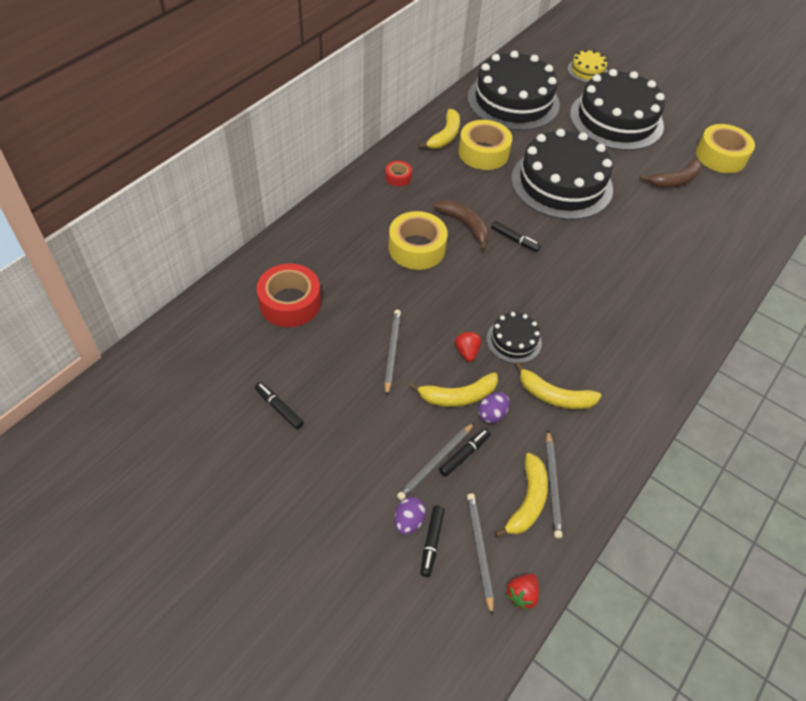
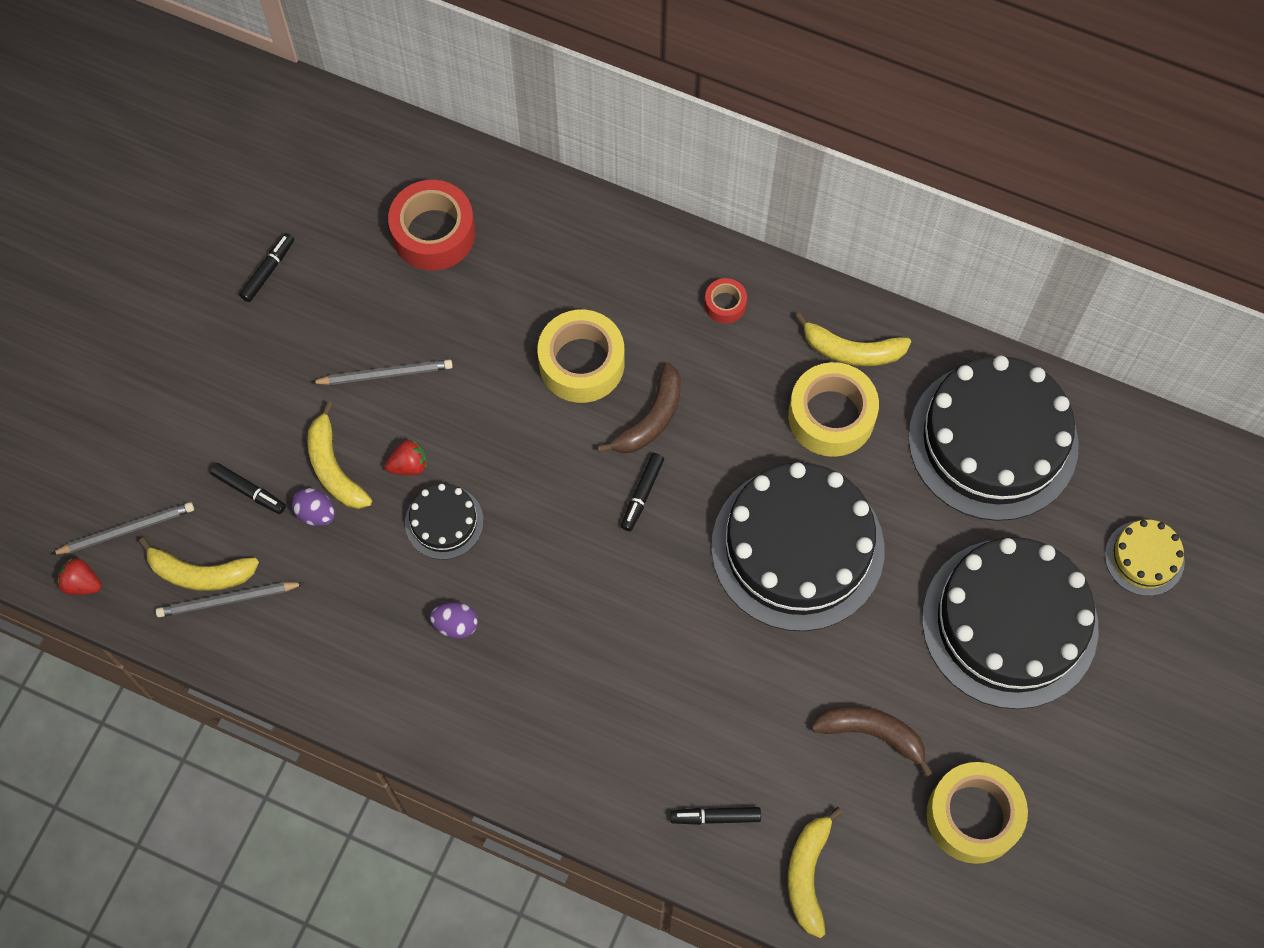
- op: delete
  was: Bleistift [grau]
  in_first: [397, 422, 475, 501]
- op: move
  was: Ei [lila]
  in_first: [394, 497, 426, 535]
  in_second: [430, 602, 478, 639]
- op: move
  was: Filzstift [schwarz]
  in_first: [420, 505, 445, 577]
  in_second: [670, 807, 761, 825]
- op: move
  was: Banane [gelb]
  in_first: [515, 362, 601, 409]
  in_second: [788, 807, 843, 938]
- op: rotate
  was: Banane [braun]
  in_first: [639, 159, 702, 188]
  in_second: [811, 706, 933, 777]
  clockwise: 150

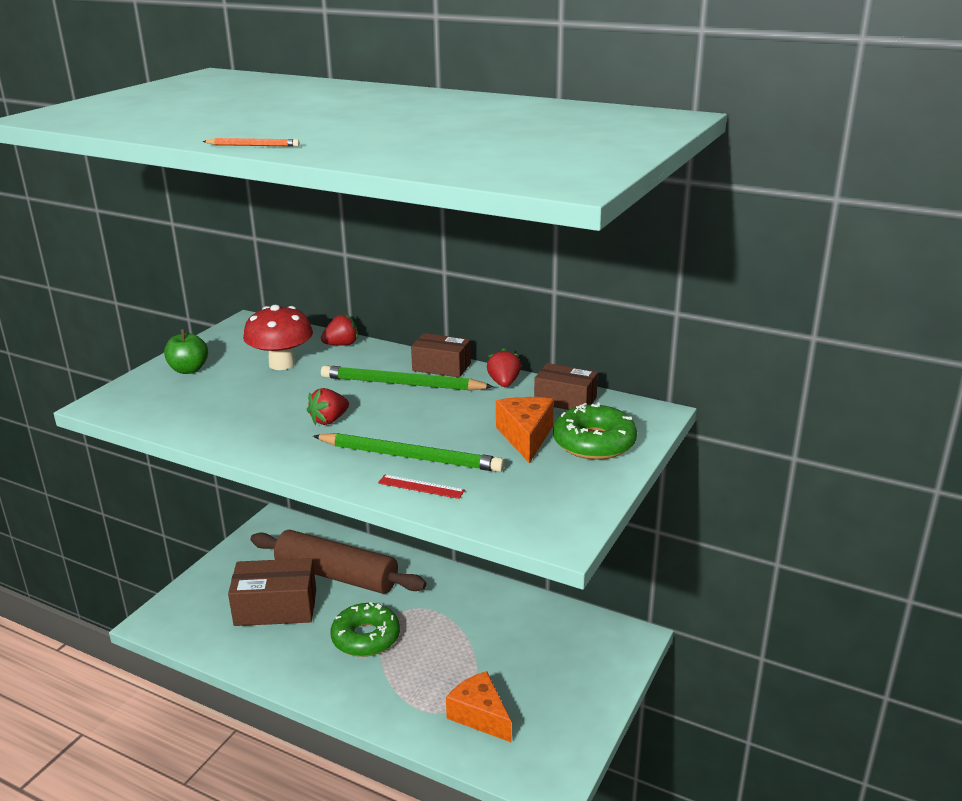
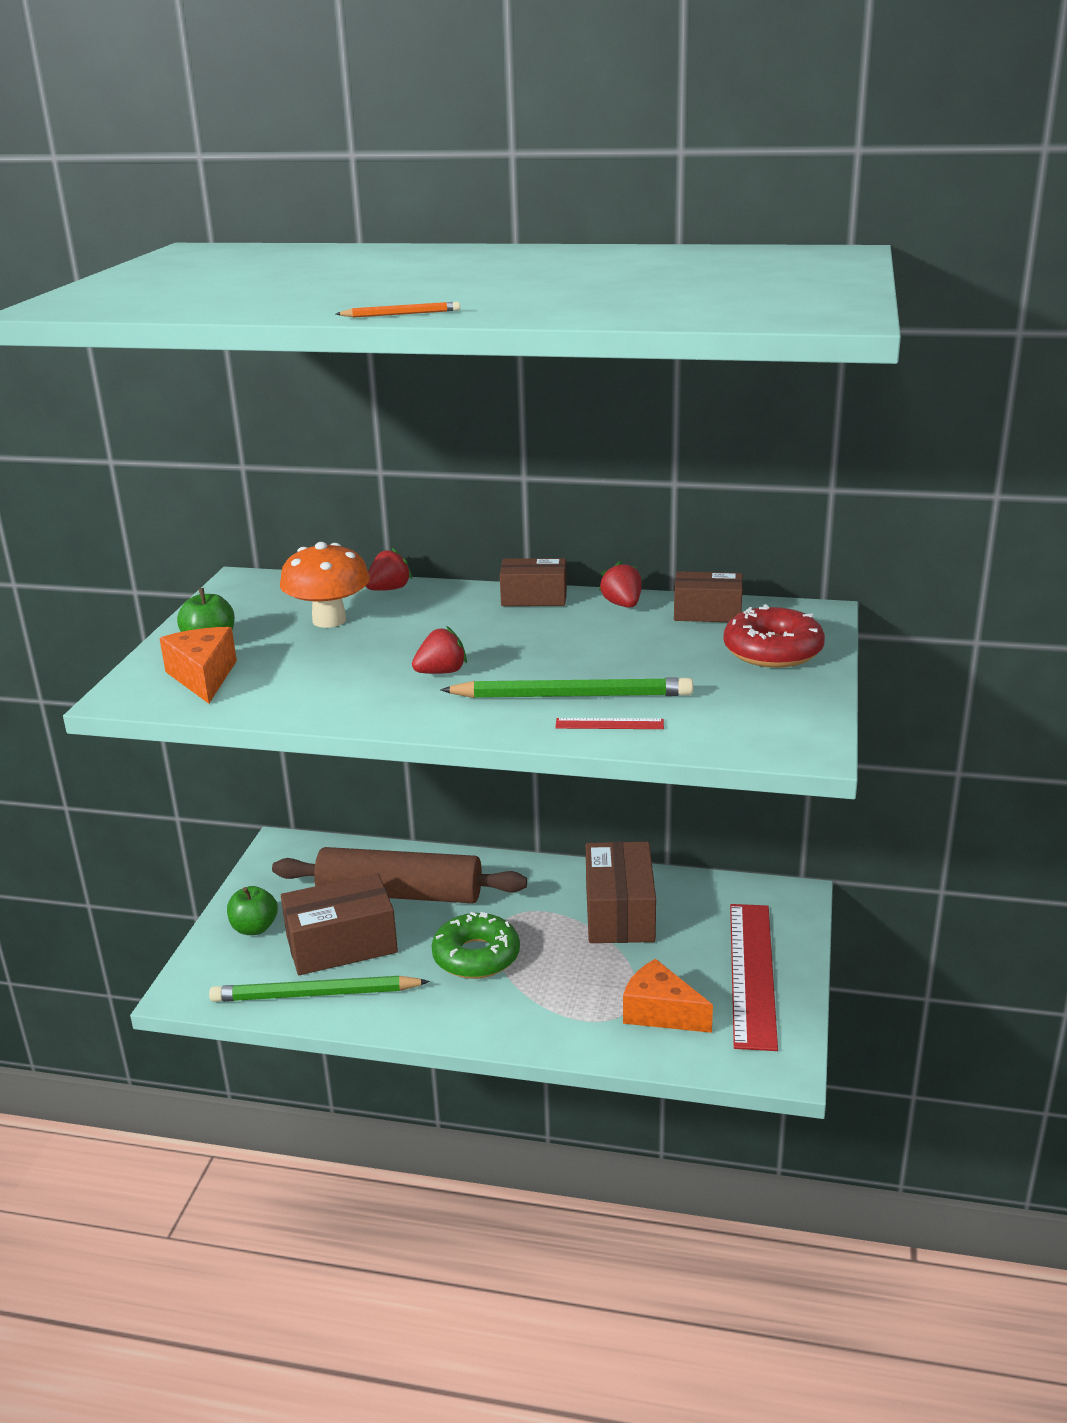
- op: insert
  now: Apfel [grün]
  in_second: [227, 886, 278, 935]
- op: insert
  now: Schachtel [braun]
  in_second: [586, 842, 656, 943]
- op: insert
  now: Lineal [rot]
  in_second: [730, 904, 778, 1051]
- op: move
  was: Bleistift [grün]
  in_first: [321, 365, 494, 391]
  in_second: [209, 976, 430, 1002]
- op: move
  was: Käse [orange]
  in_first: [496, 397, 554, 464]
  in_second: [159, 627, 237, 704]
- op: recolor
  was: Pilz [rot]
  now: Pilz [orange]
  in_first: [243, 305, 313, 370]
  in_second: [280, 542, 370, 628]
- op: recolor
  was: Donut [grün]
  now: Donut [rot]
  in_first: [553, 403, 637, 460]
  in_second: [723, 604, 825, 668]
- op: rotate
  was: Erdbeere [rot]
  in_first: [307, 388, 349, 425]
  in_second: [412, 626, 467, 674]
  clockwise: -150

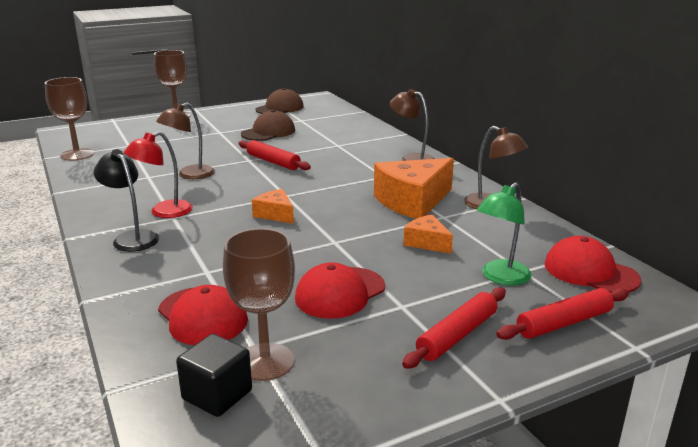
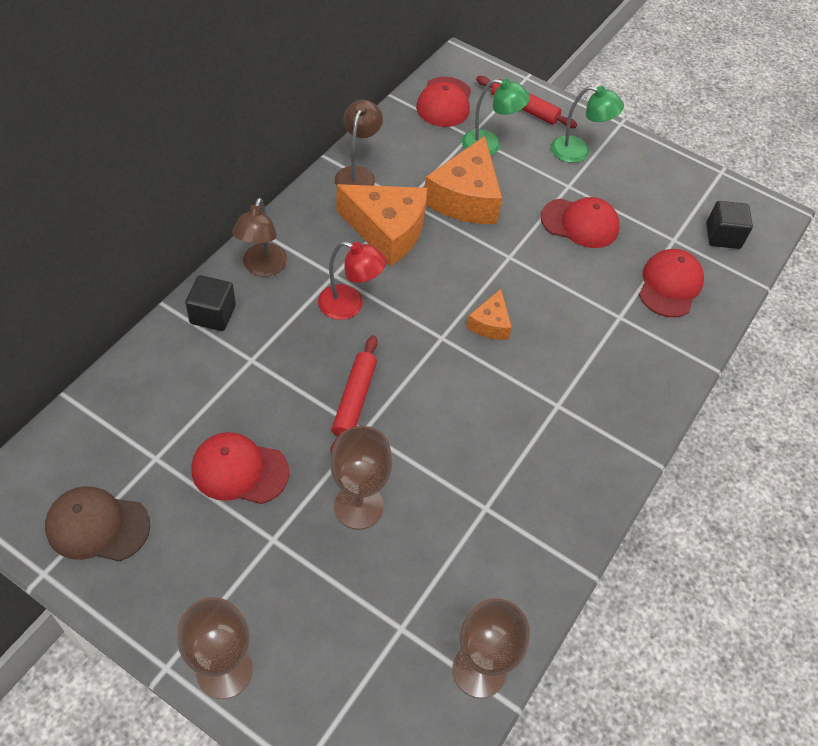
- op: delete
  was: Lampe [schwarz]
  in_first: [94, 149, 159, 252]
- op: delete
  was: Lampe [braun]
  in_first: [156, 102, 215, 179]
- op: insert
  now: Kubus [schwarz]
  in_second: [185, 275, 236, 331]
- op: move
  was: Lampe [rot]
  in_first: [123, 131, 193, 218]
  in_second: [318, 241, 387, 320]
- op: move
  was: Kelch [braun]
  in_first: [223, 228, 295, 381]
  in_second: [330, 426, 393, 530]
- op: replace
  was: Nudelholz [rot]
  now: Lampe [grün]
  in_first: [402, 287, 506, 369]
  in_second: [551, 86, 624, 163]
- op: recolor
  was: Kappe [braun]
  now: Kappe [rot]
  in_first: [241, 110, 295, 141]
  in_second: [191, 432, 290, 504]
- op: resize
  was: Käse [orange]
  in_first: [404, 214, 453, 254]
  in_second: [424, 136, 502, 224]
  ratio: 1.94

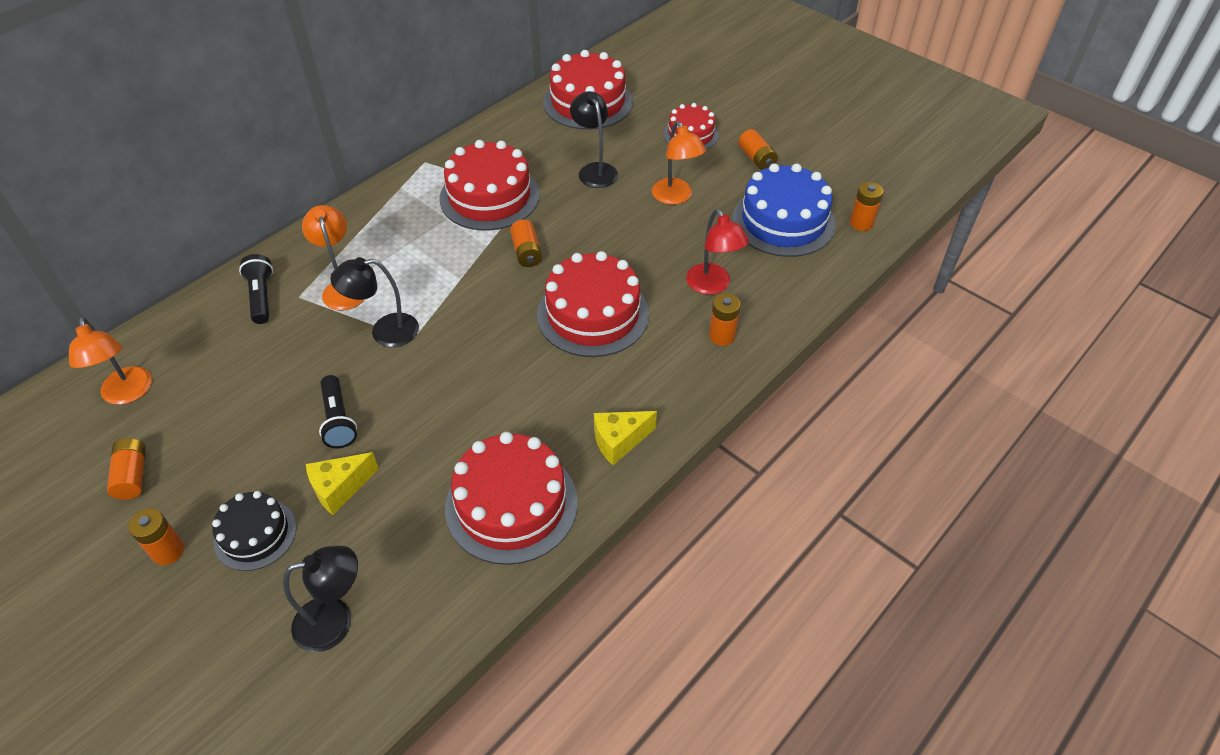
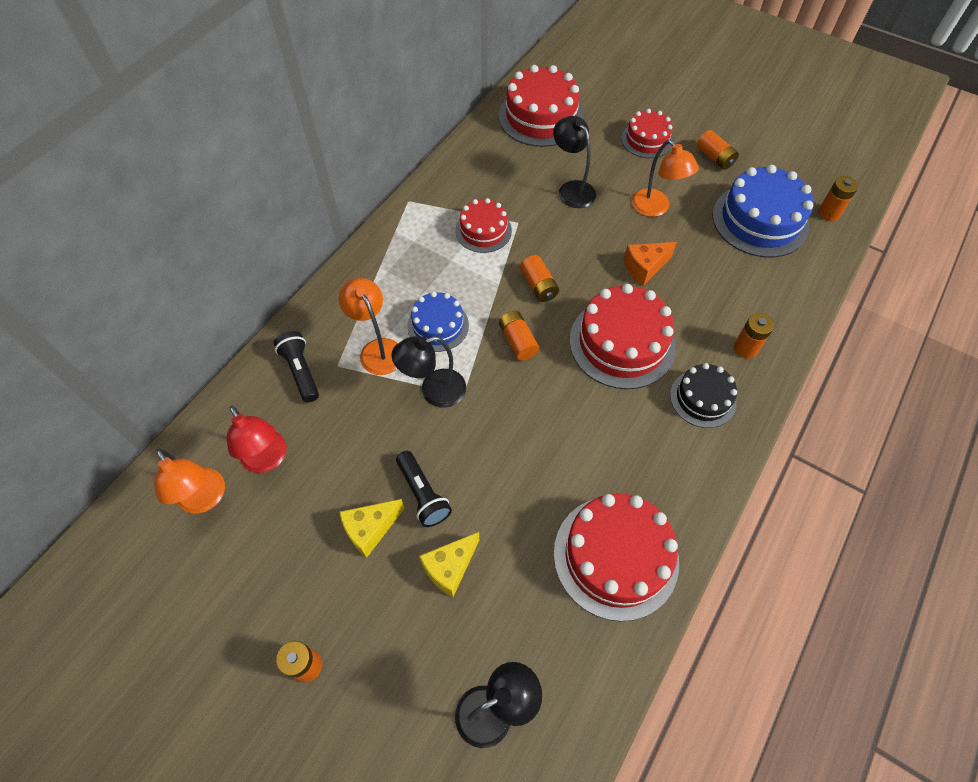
- op: insert
  now: Kuchen [blau]
  in_second: [407, 291, 469, 352]
- op: insert
  now: Käse [orange]
  in_second: [623, 242, 677, 286]
- op: move
  was: Batterie [orange]
  in_first: [107, 438, 146, 500]
  in_second: [499, 311, 539, 360]
- op: move
  was: Kuchen [schwarz]
  in_first: [212, 491, 296, 571]
  in_second: [670, 363, 737, 428]
- op: move
  was: Käse [gelb]
  in_first: [594, 411, 657, 465]
  in_second: [339, 499, 405, 558]
- op: move
  was: Lampe [rot]
  in_first: [686, 209, 749, 295]
  in_second: [227, 406, 287, 473]
- op: resize
  was: Kuchen [rot]
  in_first: [439, 140, 540, 231]
  in_second: [455, 198, 512, 253]
  ratio: 0.59

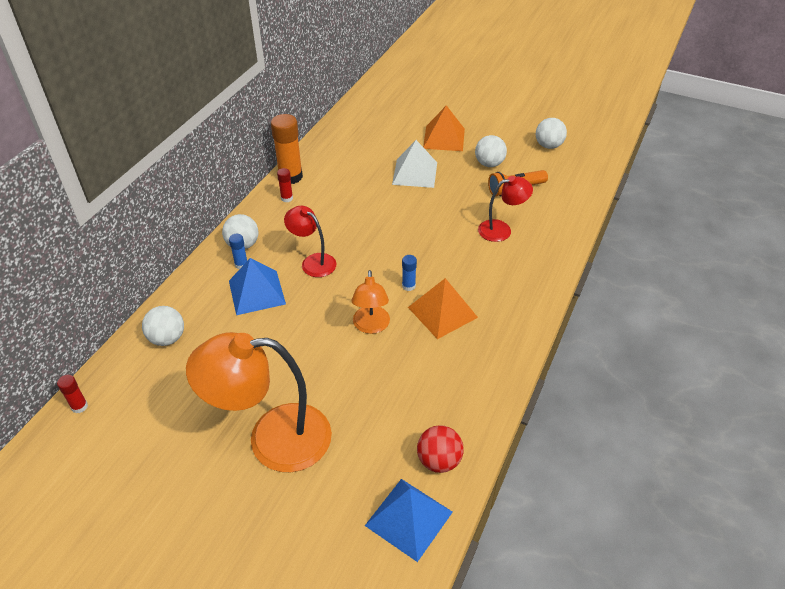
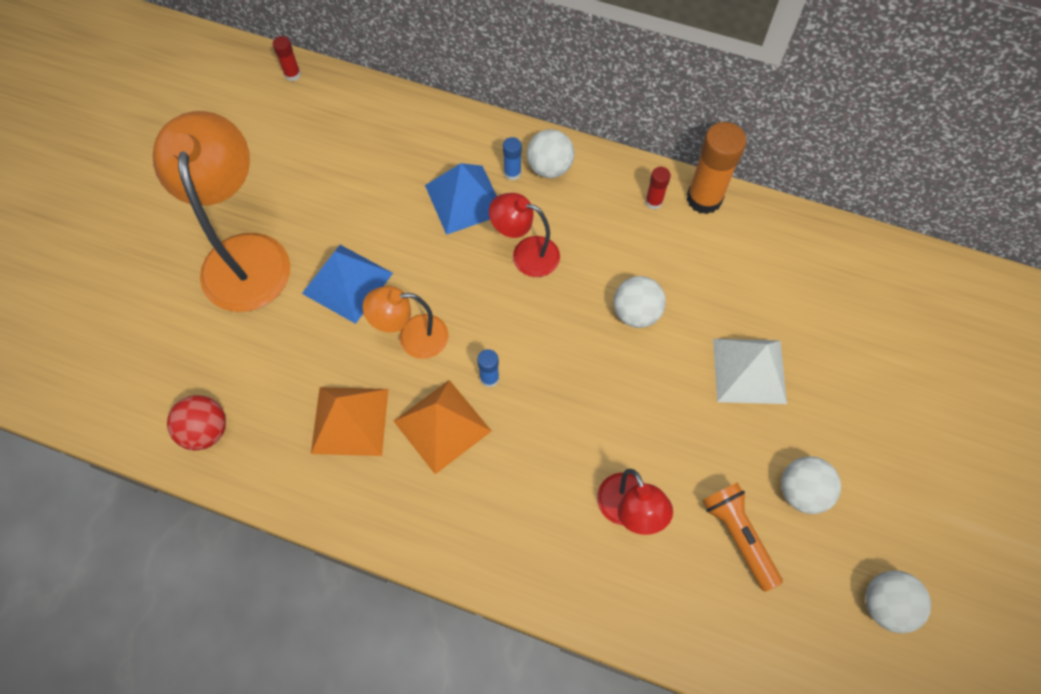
- op: move
  was: Ball [weiß]
  in_first: [142, 306, 184, 346]
  in_second: [614, 276, 666, 328]
- op: move
  was: Pyramide [blau]
  in_first: [365, 479, 453, 562]
  in_second: [302, 245, 393, 324]
- op: move
  was: Pyramide [orange]
  in_first: [423, 105, 465, 151]
  in_second: [311, 387, 388, 456]
- op: rotate
  was: Lampe [rot]
  in_first: [284, 206, 336, 277]
  in_second: [489, 193, 560, 277]
  clockwise: -105

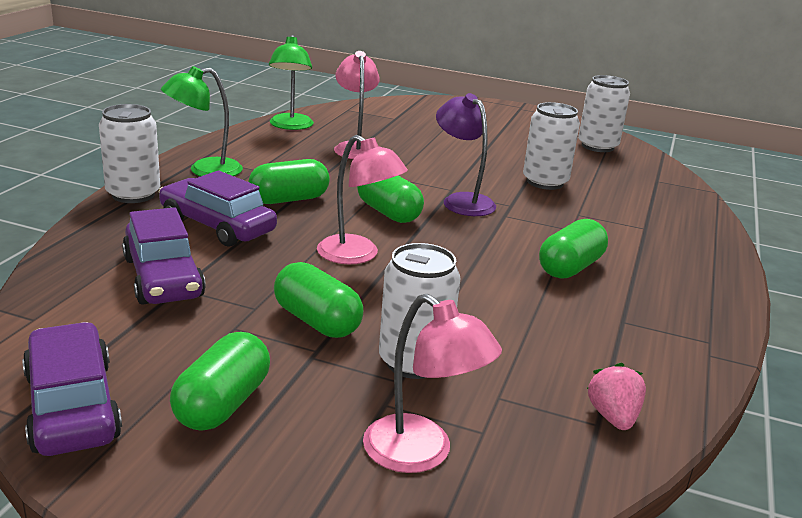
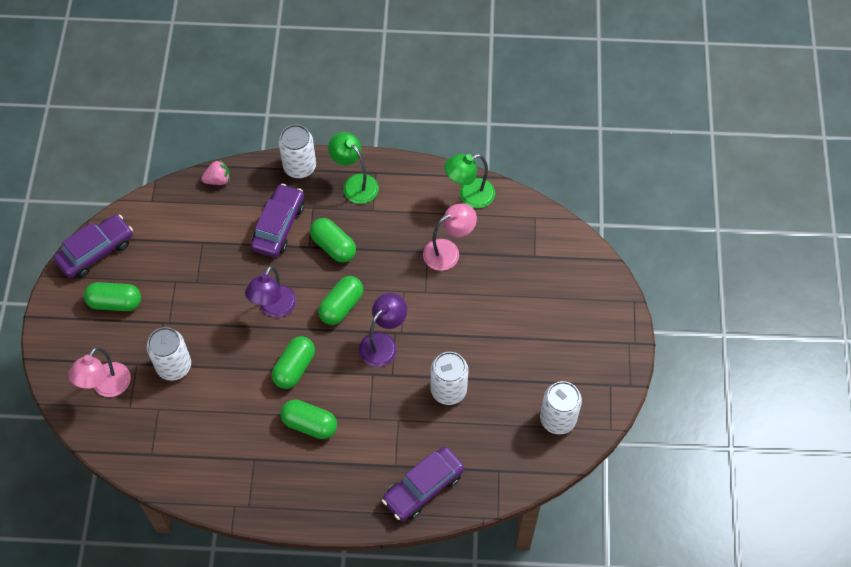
- op: move
  was: Auto [lila]
  in_first: [122, 207, 206, 305]
  in_second: [382, 447, 465, 521]
- op: move
  was: Kapsel [grün]
  in_first: [274, 262, 363, 338]
  in_second: [272, 336, 315, 389]
- op: move
  was: Erdbeere [rosa]
  in_first: [587, 363, 646, 430]
  in_second: [201, 159, 230, 185]
- op: recolor
  was: Lampe [rosa]
  now: Lampe [lila]
  in_first: [317, 135, 408, 264]
  in_second: [245, 266, 296, 317]

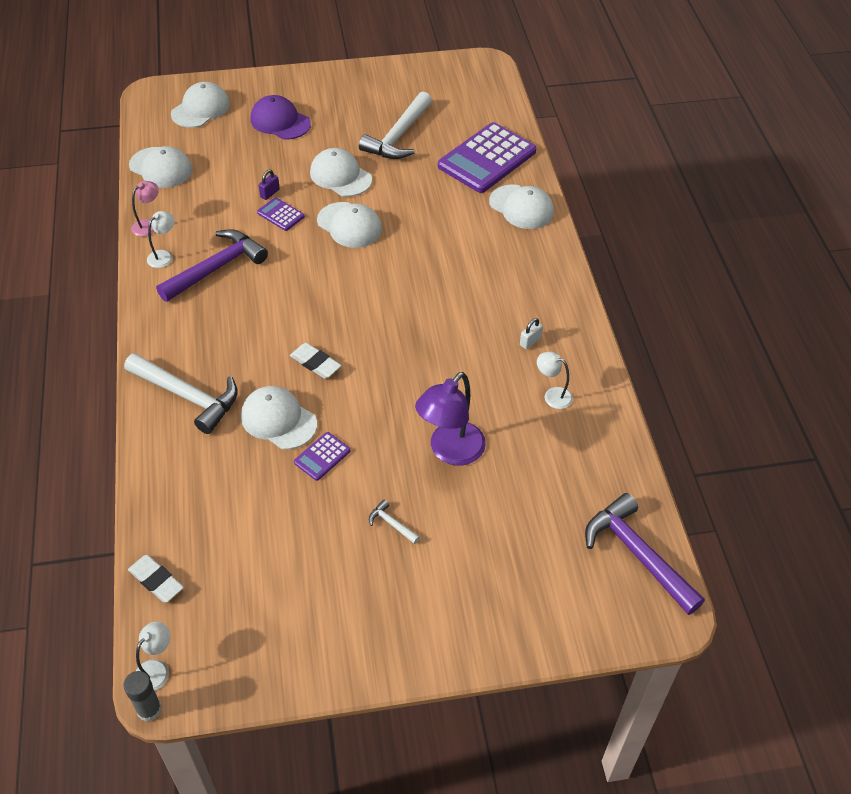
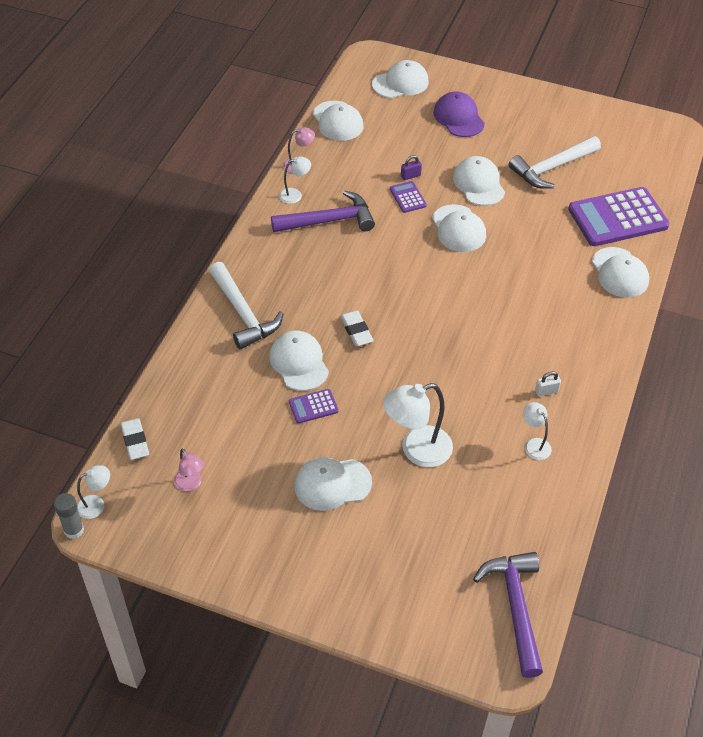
- op: insert
  now: Lampe [rosa]
  in_second: [174, 448, 204, 492]
- op: replace
  was: Hammer [weiß]
  now: Kappe [weiß]
  in_first: [369, 500, 420, 544]
  in_second: [294, 457, 372, 511]
- op: recolor
  was: Lampe [lila]
  now: Lampe [weiß]
  in_first: [415, 372, 486, 465]
  in_second: [383, 383, 453, 467]

